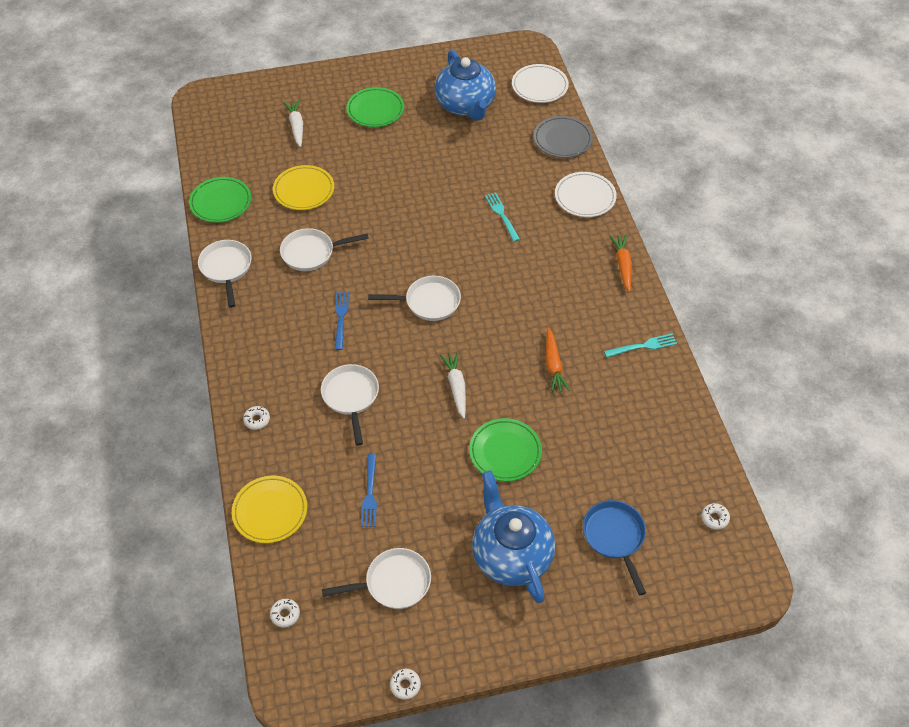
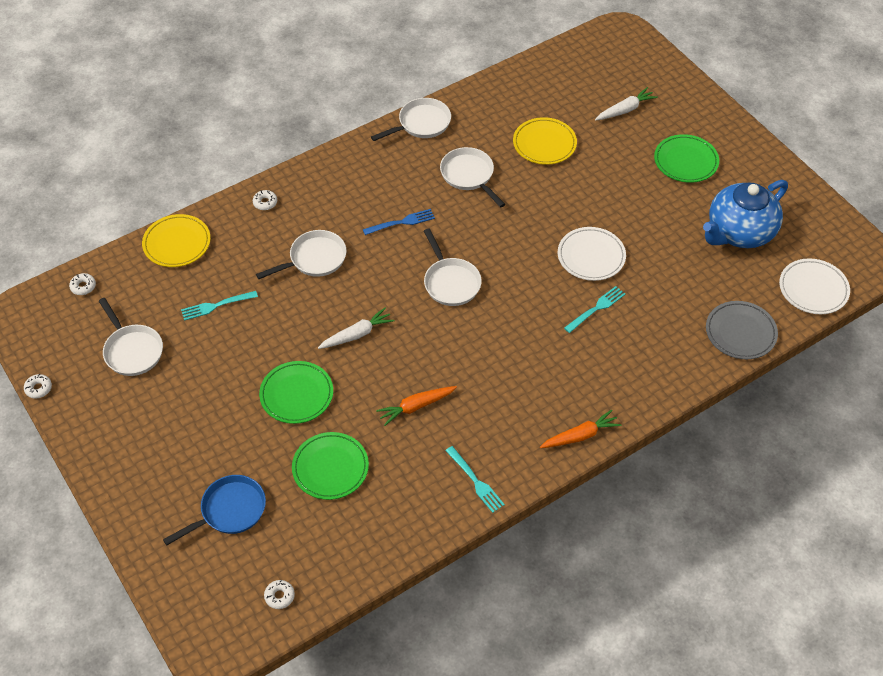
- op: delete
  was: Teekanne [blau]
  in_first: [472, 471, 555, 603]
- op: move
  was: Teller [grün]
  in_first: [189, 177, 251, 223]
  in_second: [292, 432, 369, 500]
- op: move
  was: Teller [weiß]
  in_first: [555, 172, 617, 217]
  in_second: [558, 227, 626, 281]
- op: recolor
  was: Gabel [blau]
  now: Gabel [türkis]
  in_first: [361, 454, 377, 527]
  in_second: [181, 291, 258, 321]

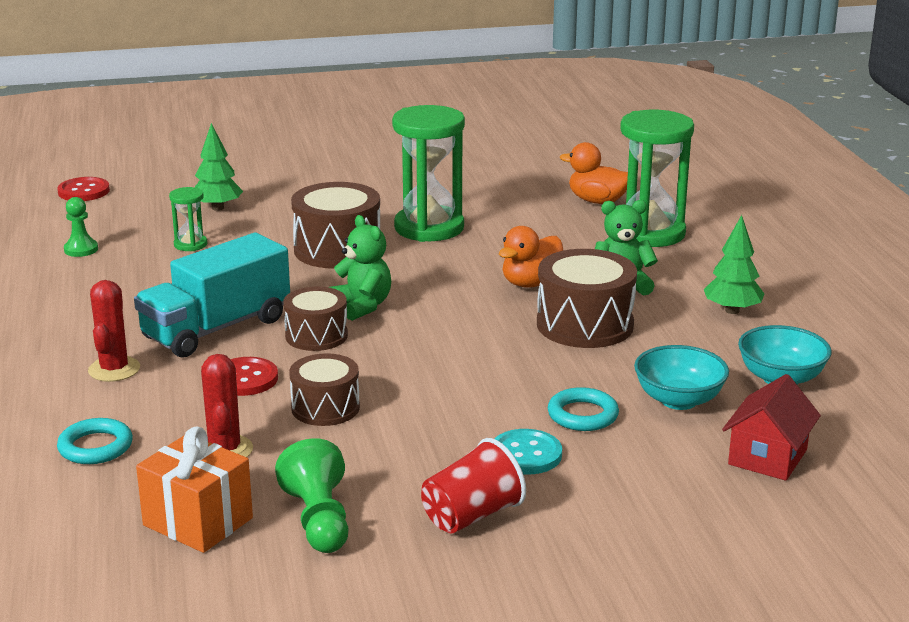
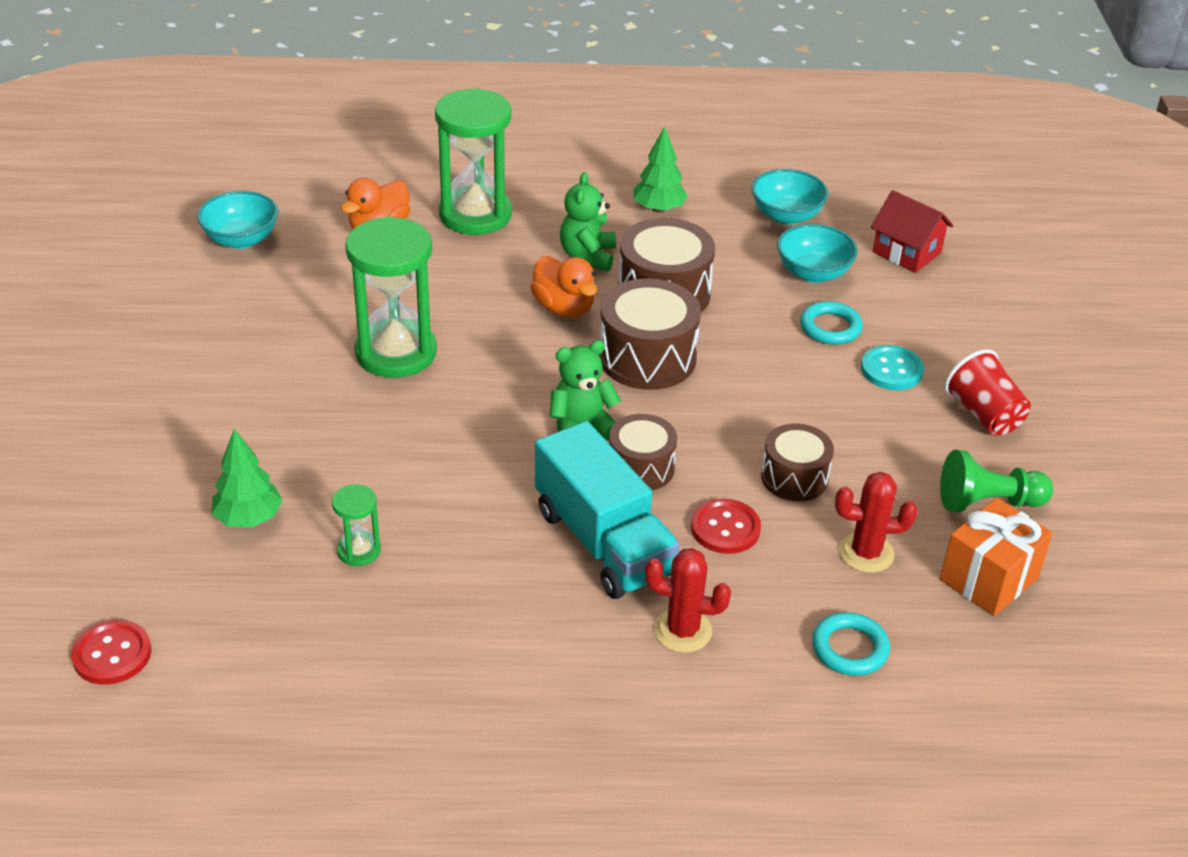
- op: delete
  was: Bauer [grün]
  in_first: [64, 197, 98, 257]
- op: insert
  now: Schüssel [türkis]
  in_second: [197, 191, 278, 249]
- op: move
  was: Trommel [braun]
  in_first: [291, 182, 380, 269]
  in_second: [599, 278, 701, 390]

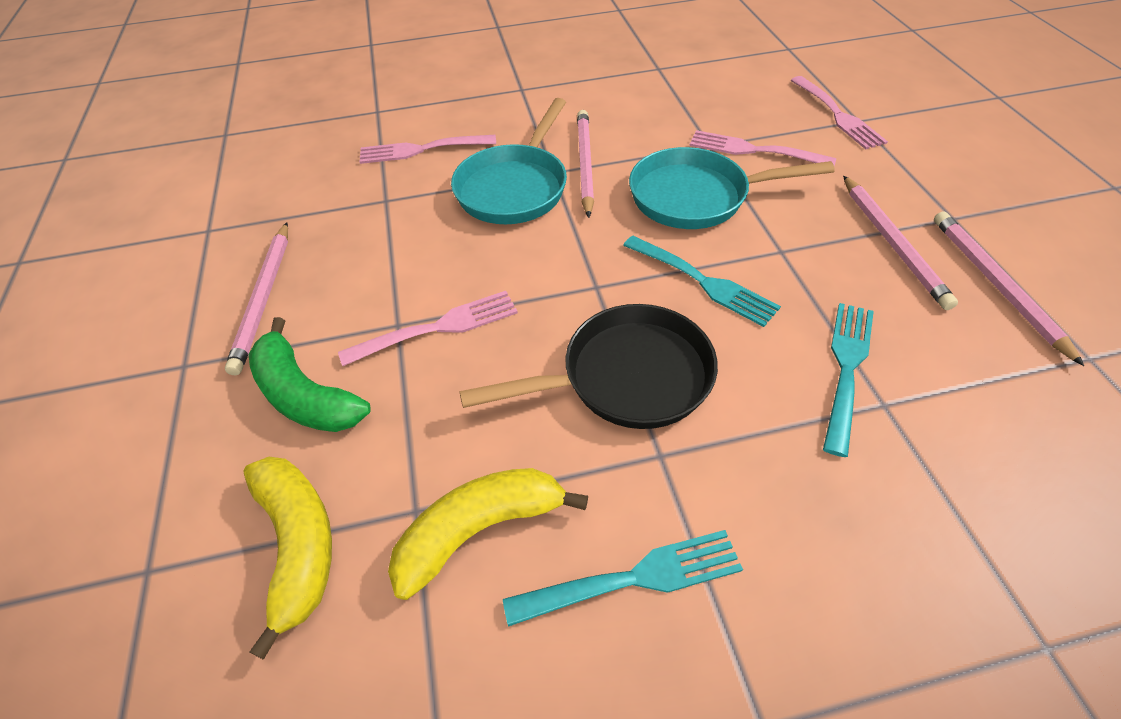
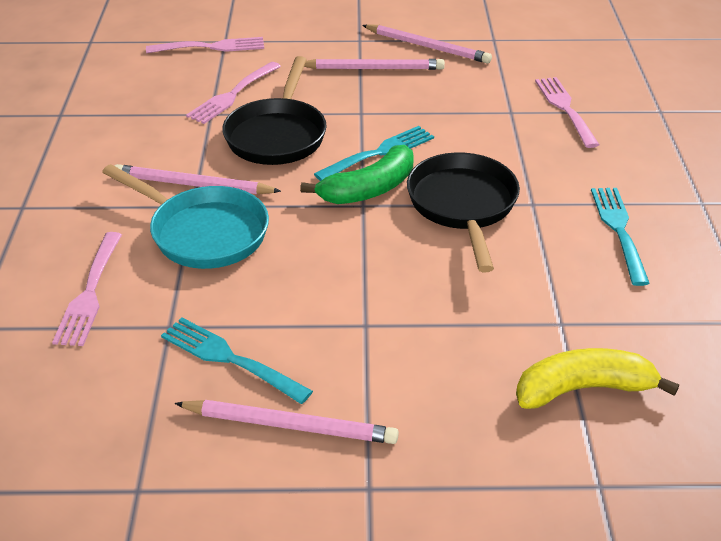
- op: delete
  was: Banane [gelb]
  in_first: [388, 468, 588, 600]
- op: move
  was: Banane [grün]
  in_first: [249, 317, 371, 432]
  in_second: [300, 145, 414, 204]
- op: move
  was: Gabel [rosa]
  in_first: [338, 291, 518, 366]
  in_second: [535, 77, 599, 148]
- op: move
  was: Gabel [türkis]
  in_first: [823, 303, 874, 457]
  in_second: [161, 317, 313, 404]
- op: recolor
  was: Pfanne [türkis]
  now: Pfanne [schwarz]
  in_first: [629, 147, 835, 229]
  in_second: [222, 56, 327, 165]
- op: rotate
  was: Bleistift [rosa]
  in_first: [934, 211, 1084, 366]
  in_second: [362, 24, 492, 64]
  clockwise: -150

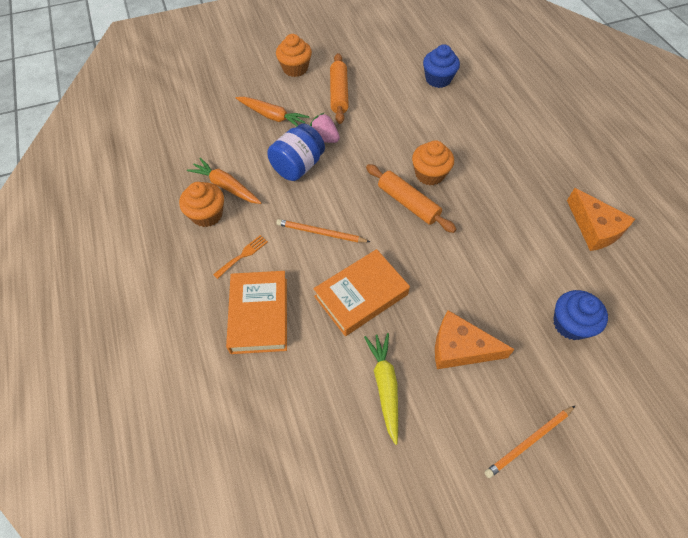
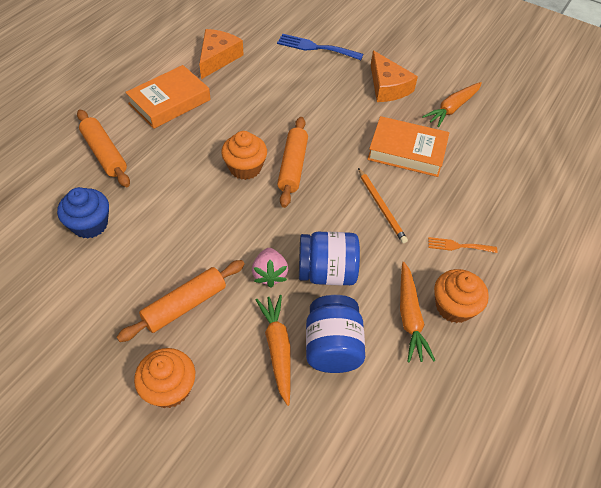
- op: delete
  was: Bleistift [orange]
  in_first: [484, 406, 575, 478]
- op: insert
  now: Nudelholz [orange]
  in_second: [77, 109, 130, 187]
- op: insert
  now: Einmachglas [blau]
  in_second: [306, 295, 365, 373]
- op: move
  was: Buch [orange]
  in_first: [226, 271, 287, 354]
  in_second: [125, 65, 211, 129]
- op: replace
  was: Muffin [blau]
  now: Gabel [blau]
  in_first: [553, 290, 608, 340]
  in_second: [277, 34, 363, 60]
- op: recolor
  was: Karotte [gelb]
  now: Karotte [orange]
  in_first: [364, 333, 398, 445]
  in_second: [422, 82, 482, 127]

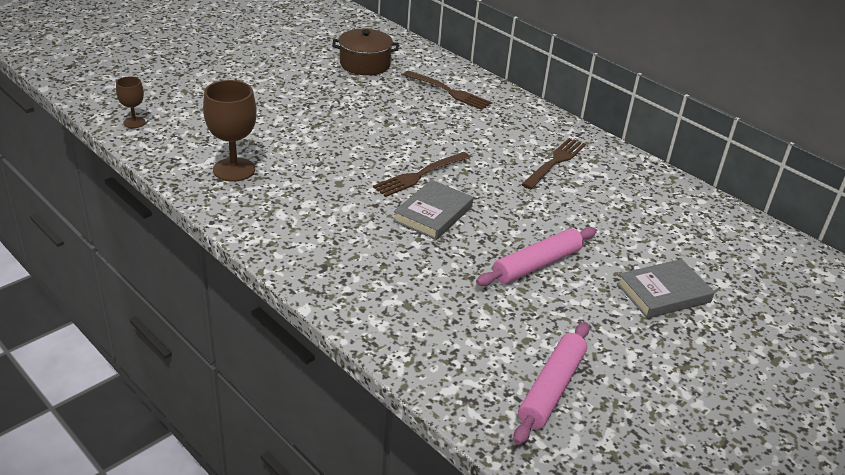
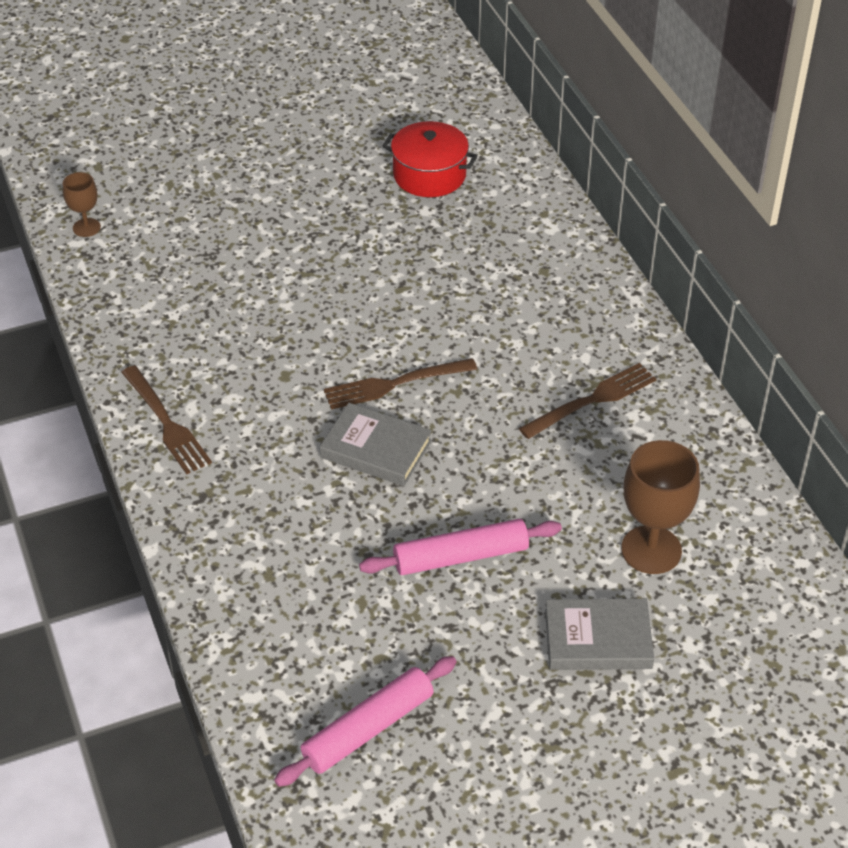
- op: move
  was: Kelch [braun]
  in_first: [203, 80, 257, 182]
  in_second: [621, 440, 700, 574]
- op: move
  was: Gabel [braun]
  in_first: [403, 70, 492, 110]
  in_second: [121, 365, 212, 474]
- op: recolor
  was: Kochtopf [braun]
  now: Kochtopf [rot]
  in_first: [332, 29, 399, 75]
  in_second: [382, 121, 478, 197]
- op: rotate
  was: Buch [grau]
  in_first: [393, 180, 473, 240]
  in_second: [320, 403, 432, 486]
  clockwise: 60

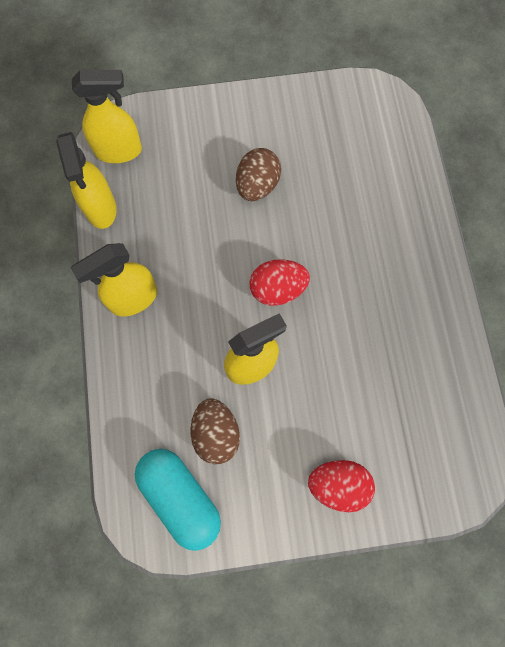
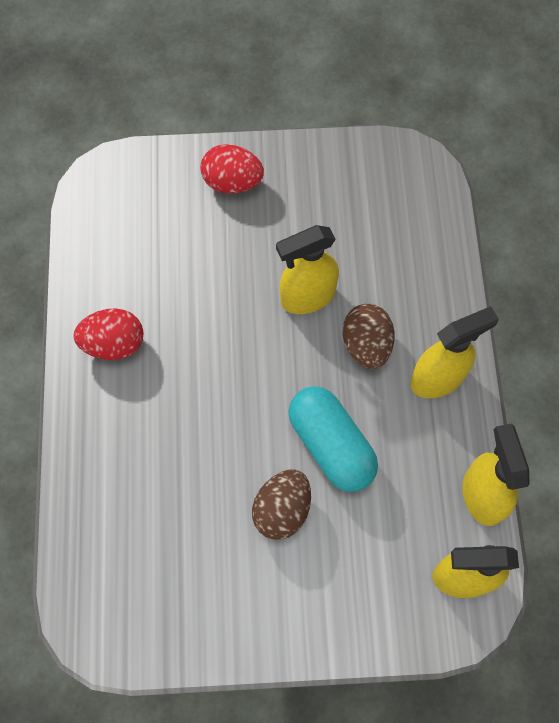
- op: move
  was: Kapsel [türkis]
  in_first: [135, 449, 221, 551]
  in_second: [288, 386, 378, 492]
- op: move
  was: Ei [braun]
  in_first: [191, 399, 240, 464]
  in_second: [343, 304, 395, 369]
- op: move
  was: Ei [rot]
  in_first: [249, 259, 310, 306]
  in_second: [74, 308, 144, 360]

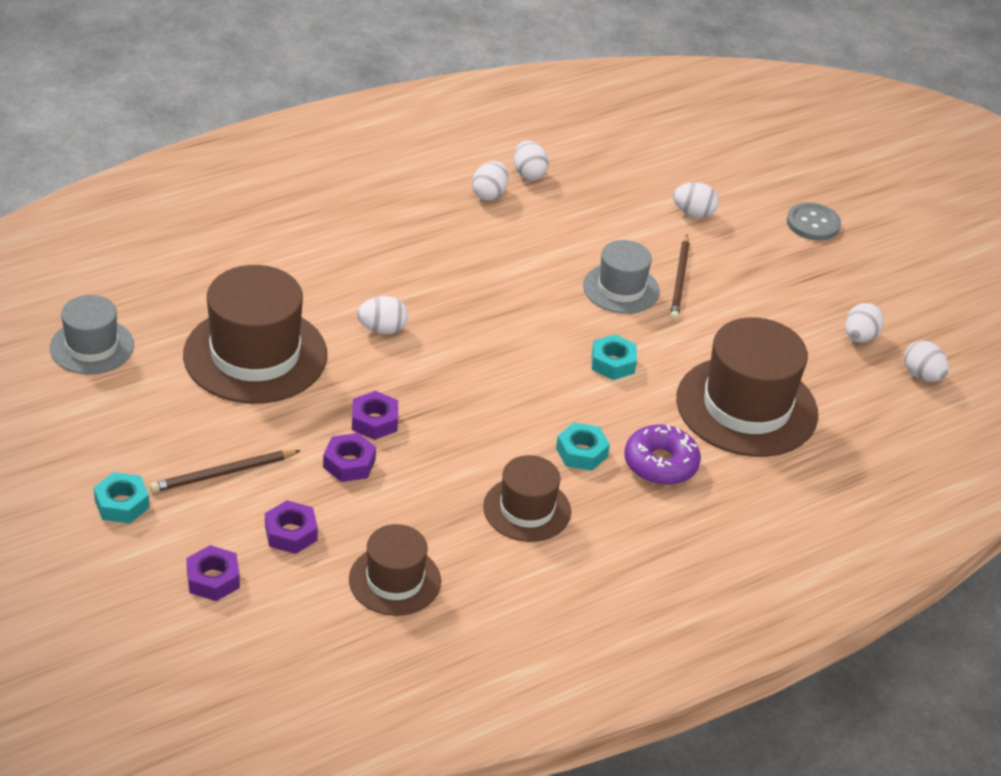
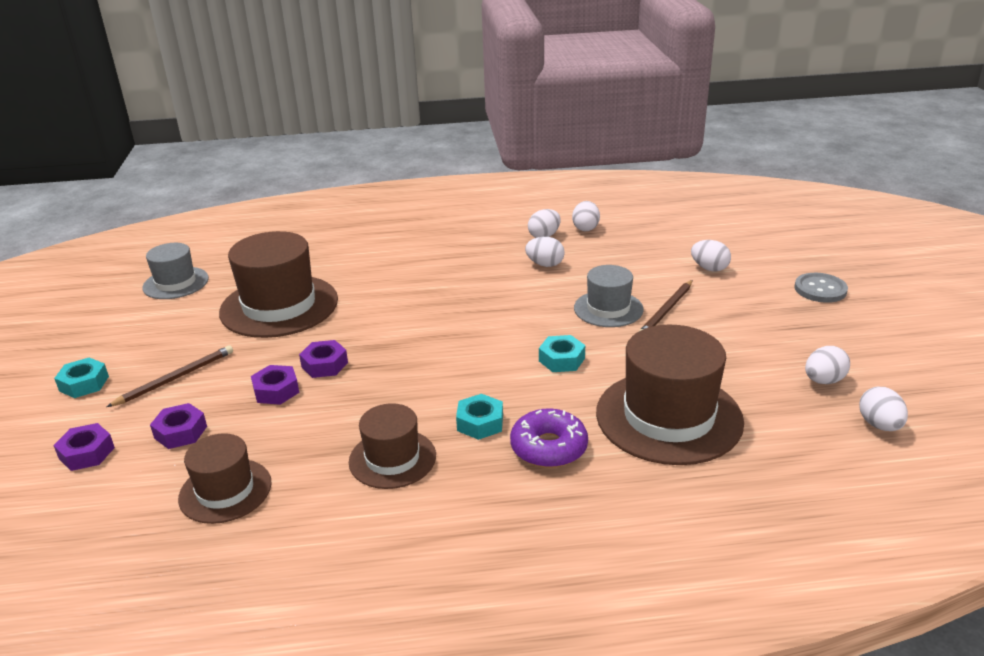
- op: move
  was: Ei [weiß]
  in_first: [357, 296, 408, 334]
  in_second: [525, 237, 565, 267]
- op: rotate
  was: Bleistift [braun]
  in_first: [150, 450, 301, 492]
  in_second: [107, 345, 233, 407]
  clockwise: 135

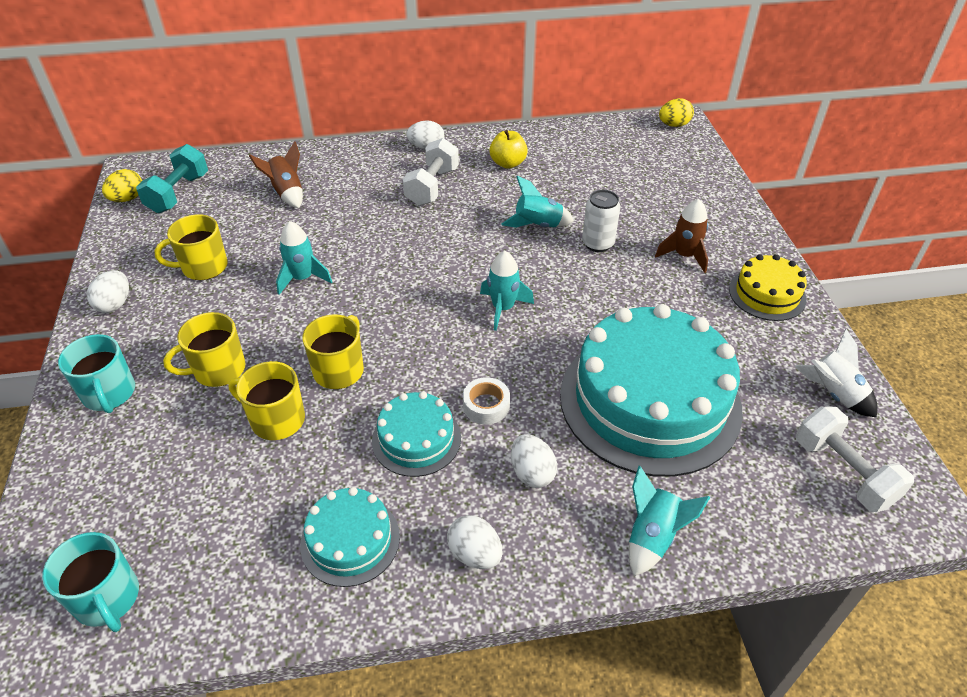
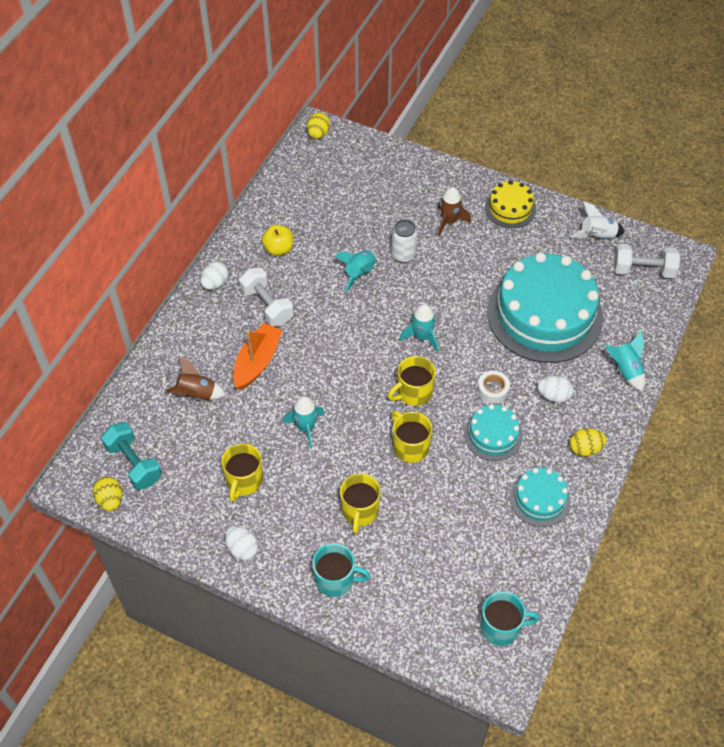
- op: insert
  now: Boot [orange]
  in_second: [233, 323, 283, 390]
- op: move
  was: Tasse [gelb]
  in_first: [228, 361, 305, 440]
  in_second: [388, 356, 436, 406]
- op: recolor
  was: Ei [weiß]
  now: Ei [gelb]
  in_first: [447, 515, 503, 569]
  in_second: [570, 429, 607, 456]

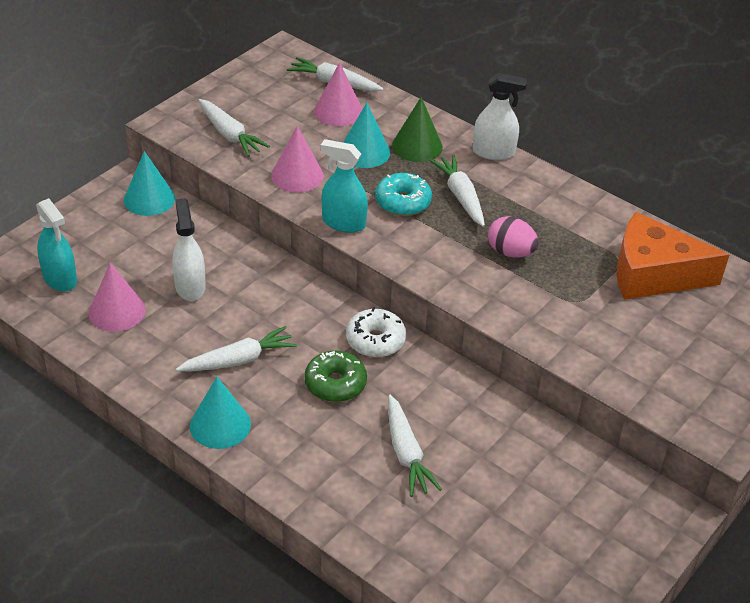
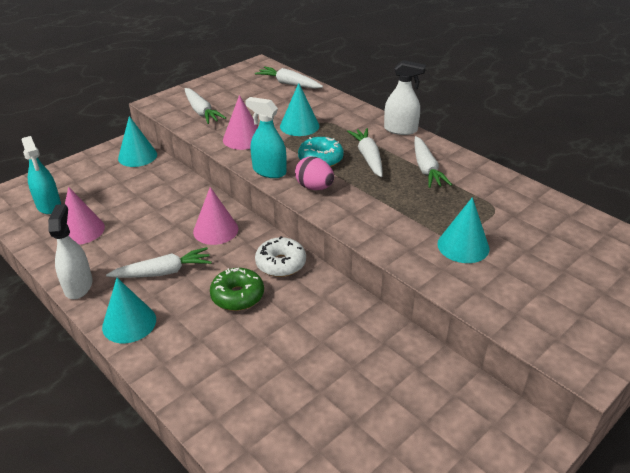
- op: delete
  was: Kegel [grün]
  in_first: [392, 97, 443, 162]
- op: delete
  was: Käse [orange]
  in_first: [617, 212, 729, 300]
- op: insert
  now: Kegel [türkis]
  in_second: [437, 197, 489, 263]
- op: move
  was: Sprühflasche [weiß]
  in_first: [172, 198, 206, 301]
  in_second: [48, 204, 93, 299]
- op: move
  was: Kegel [rosa]
  in_first: [314, 62, 362, 126]
  in_second: [193, 187, 238, 245]
- op: move
  was: Karotte [weiß]
  in_first: [388, 395, 442, 497]
  in_second: [414, 136, 452, 188]
- op: move
  was: Ei [rosa]
  in_first: [488, 216, 539, 258]
  in_second: [295, 157, 334, 190]

